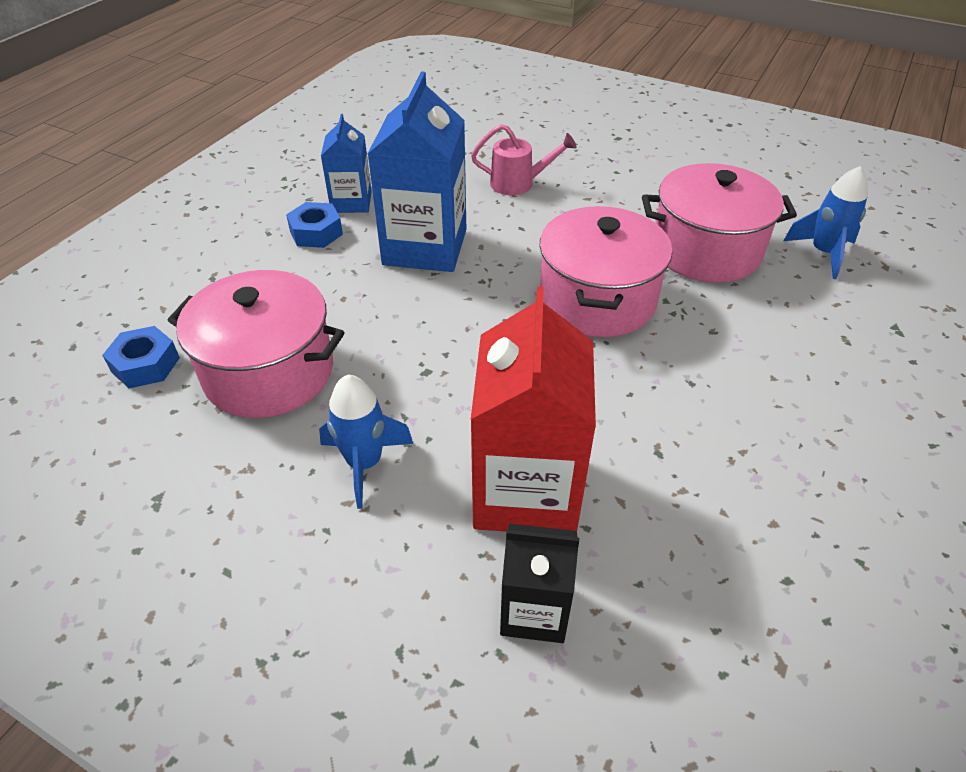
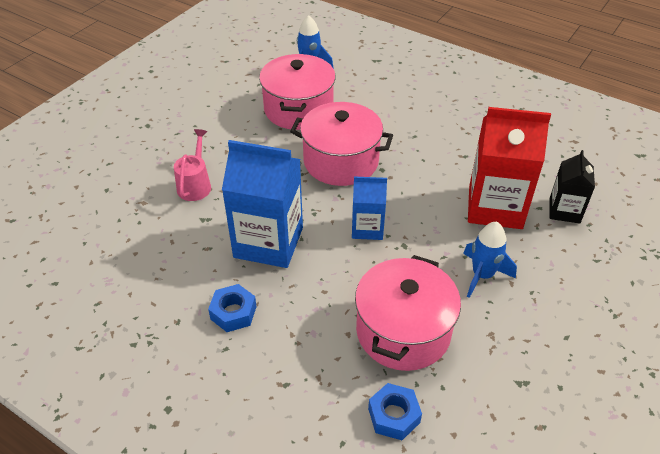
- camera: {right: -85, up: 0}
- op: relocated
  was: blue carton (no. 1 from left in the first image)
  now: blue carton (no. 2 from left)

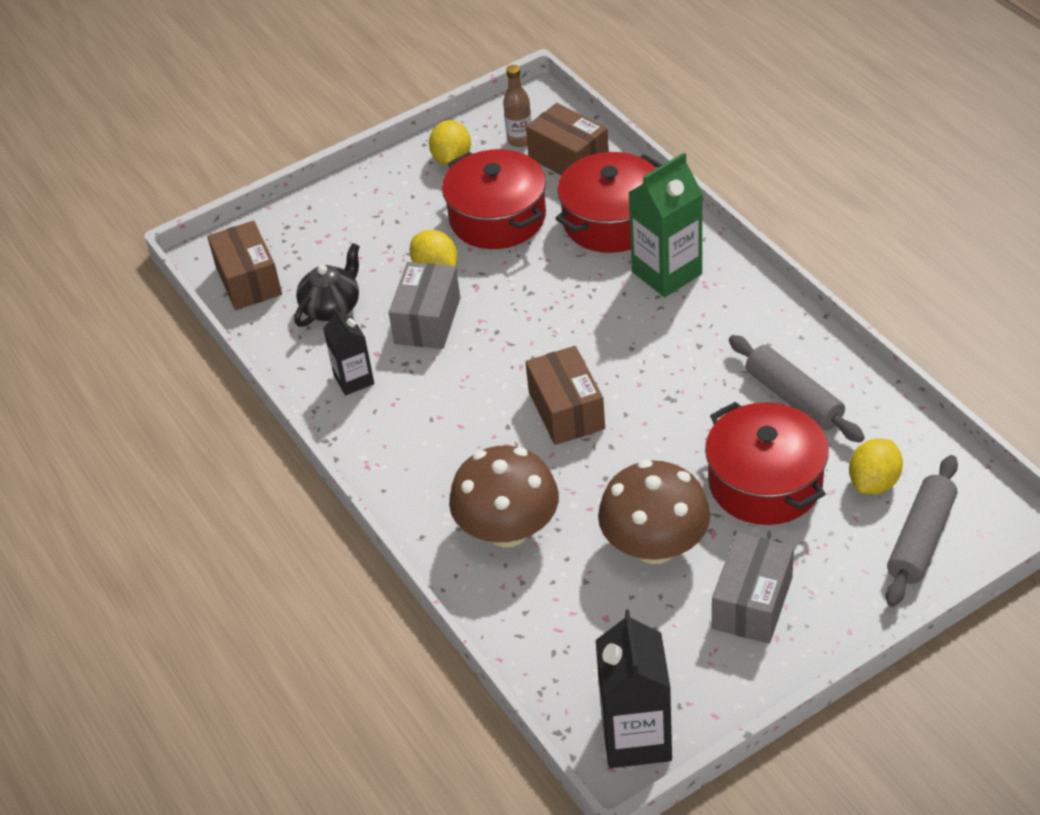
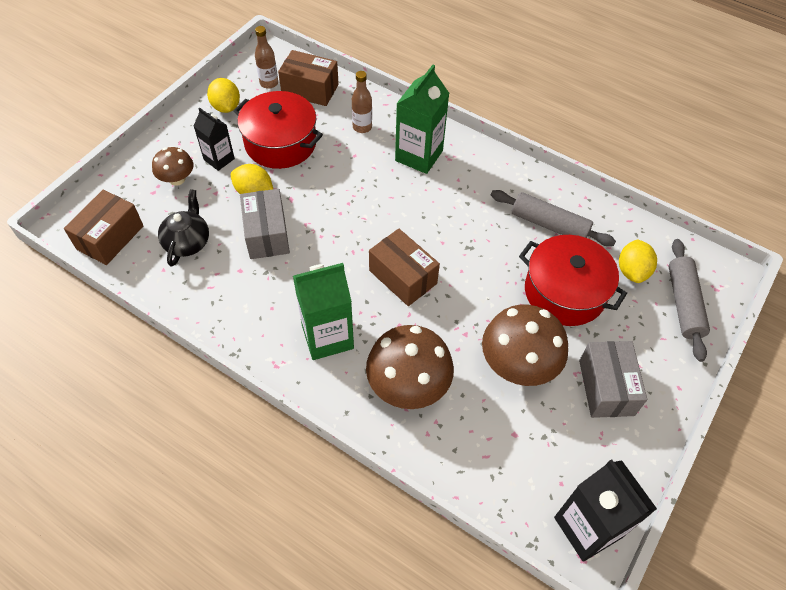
- camera: {right: -30, up: 10}
- op: spun
  was: brown box (no. 1 from left)
  clockwise: 75
- op: relocated
  was: black carton (no. 1 from left)
- op: exchanged
  was: red pot (no. 2 from left)
  now: brown bottle (no. 2 from left)
- op: appeared
  now: brown mushroom (no. 1 from left)
- op: appeared
  now: green carton (no. 1 from left)

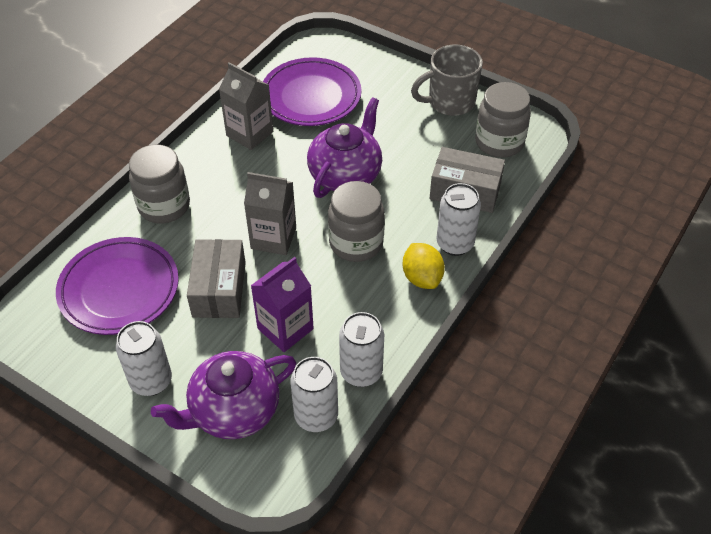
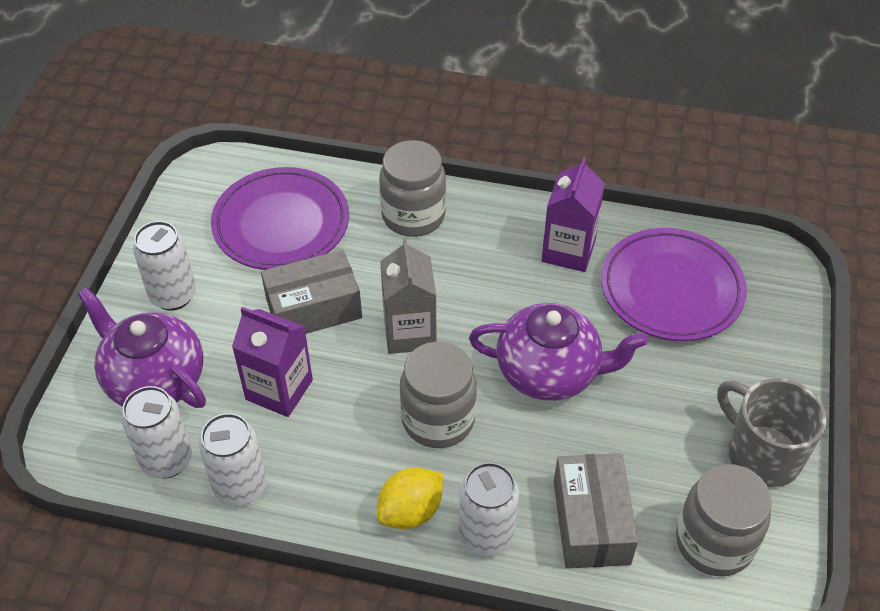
- camera: {right: 70, up: 0}
- op: colour
  was: grey carton (no. 1 from left)
  now: purple carton (no. 2 from left)

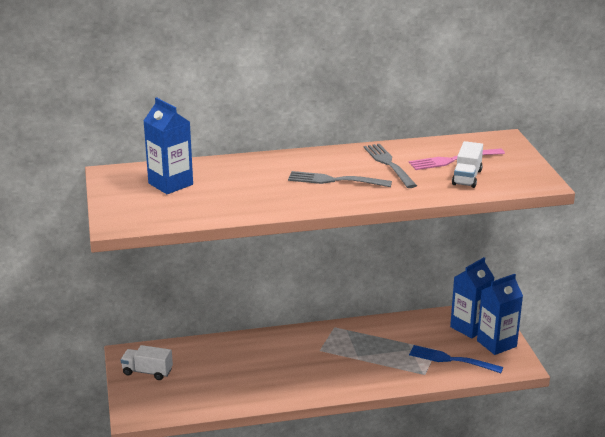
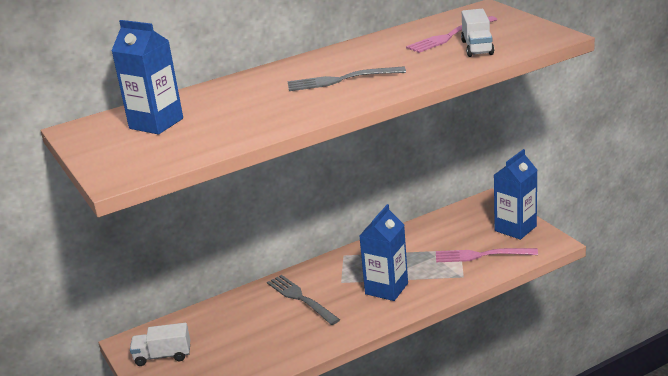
- camera: {right: -15, up: 0}
- op: relocated
  was: grey fork (no. 2 from left in the first image)
  now: grey fork (no. 1 from left)
- op: colour
  was: blue fork
  now: pink fork (no. 2 from left)
- op: relocated
  was: blue carton (no. 2 from left)

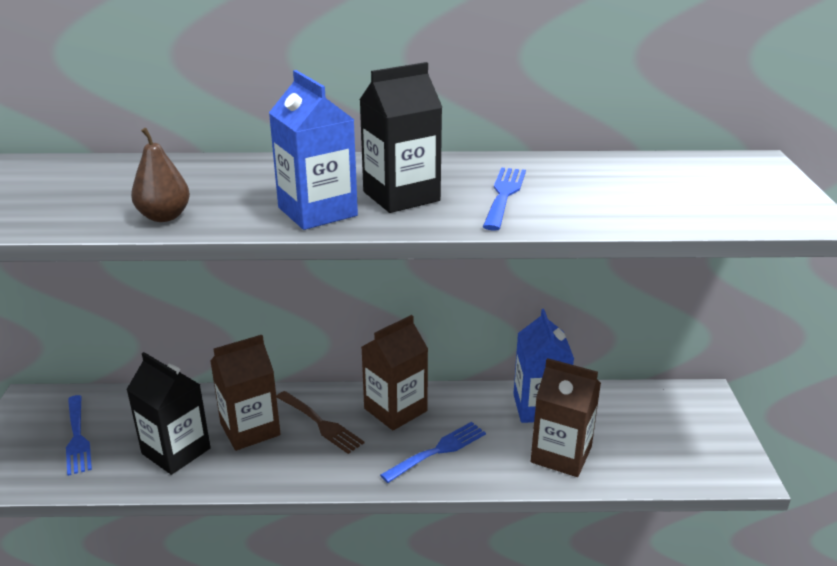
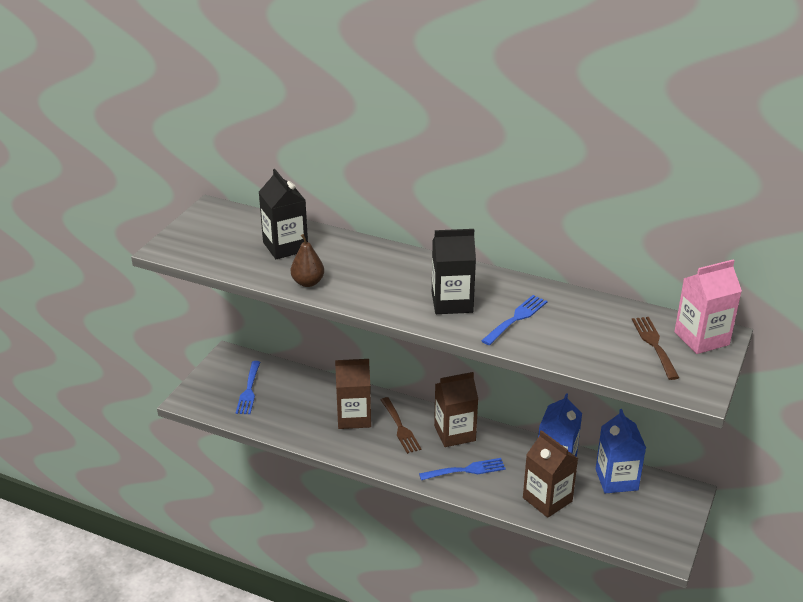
- camera: {right: 25, up: 5}
- op: relocated
  was: black carton (no. 1 from left)
- op: relocated
  was: blue carton (no. 1 from left in the first image)
  now: blue carton (no. 2 from left)
- op: appeared
  now: brown fork (no. 2 from left)
- op: appeared
  now: pink carton

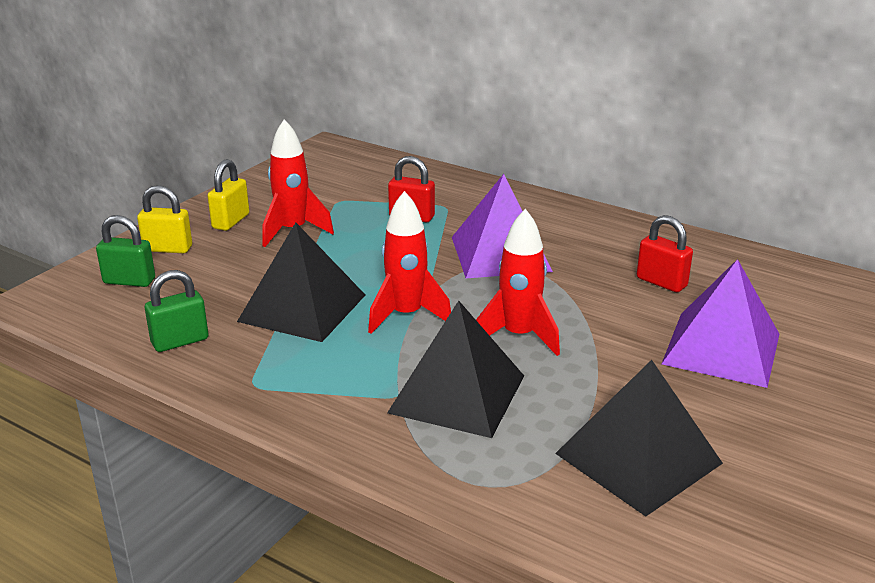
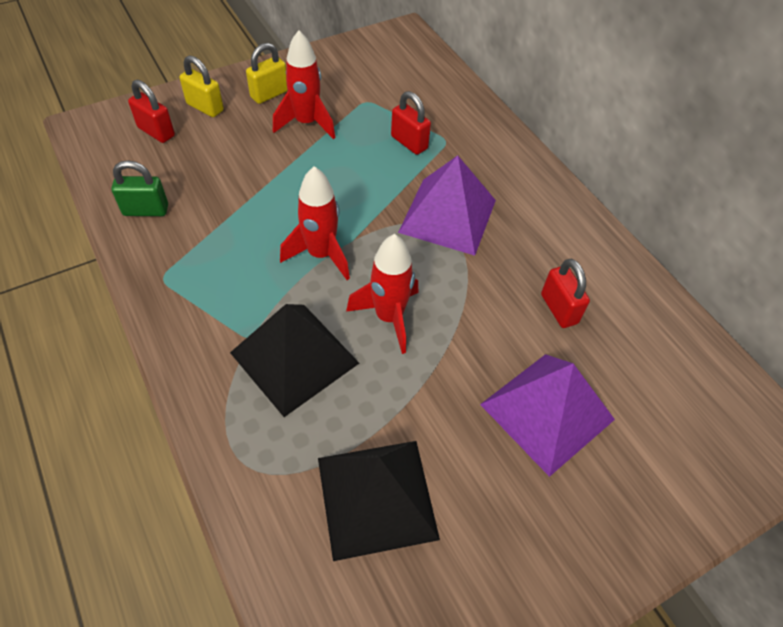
- camera: {right: 25, up: 25}
- op: colour
  was: green padlock (no. 1 from left)
  now: red padlock (no. 1 from left)
- op: missing
  was: black pyramid (no. 1 from left)

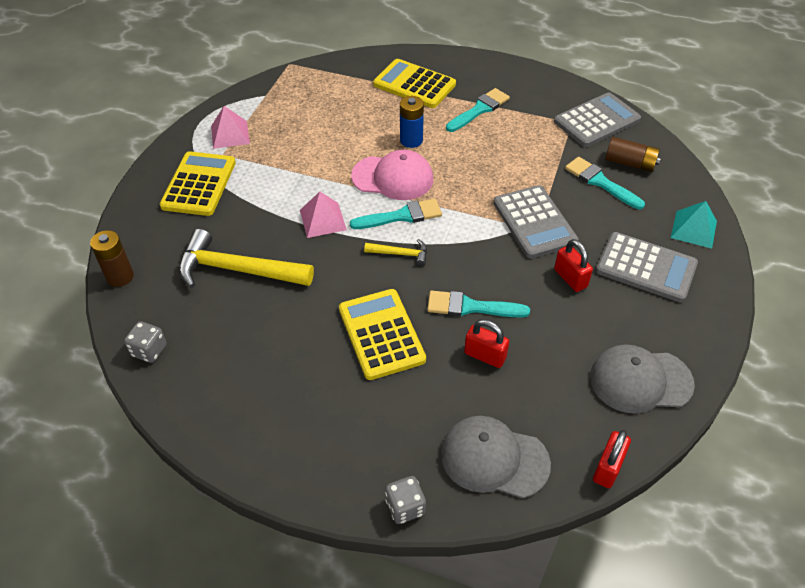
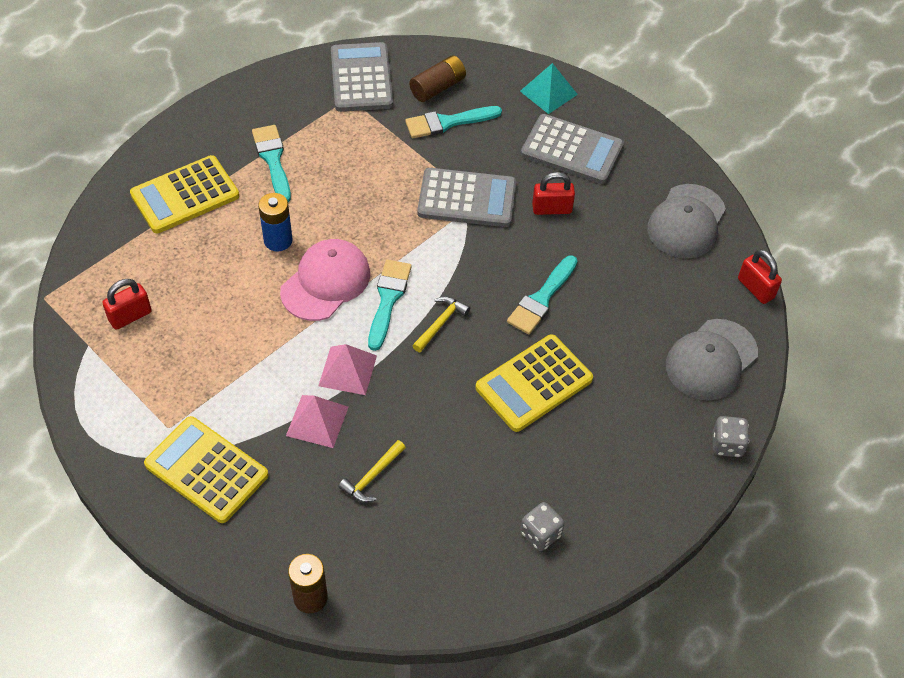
- camera: {right: -65, up: 5}
- op: relocated
  was: grey dice (no. 1 from left)
- op: size
  was: yellow hammer (no. 1 from left)
  ratio: 0.48
- op: relocated
  was: pink pyramid (no. 1 from left)
- op: spun
  was: yellow calculator (no. 2 from left in the first image)
  clockwise: -45
- op: relocated
  was: red padlock (no. 1 from left)
- op: spun
  was: grey calculator (no. 3 from left)
  clockwise: 60

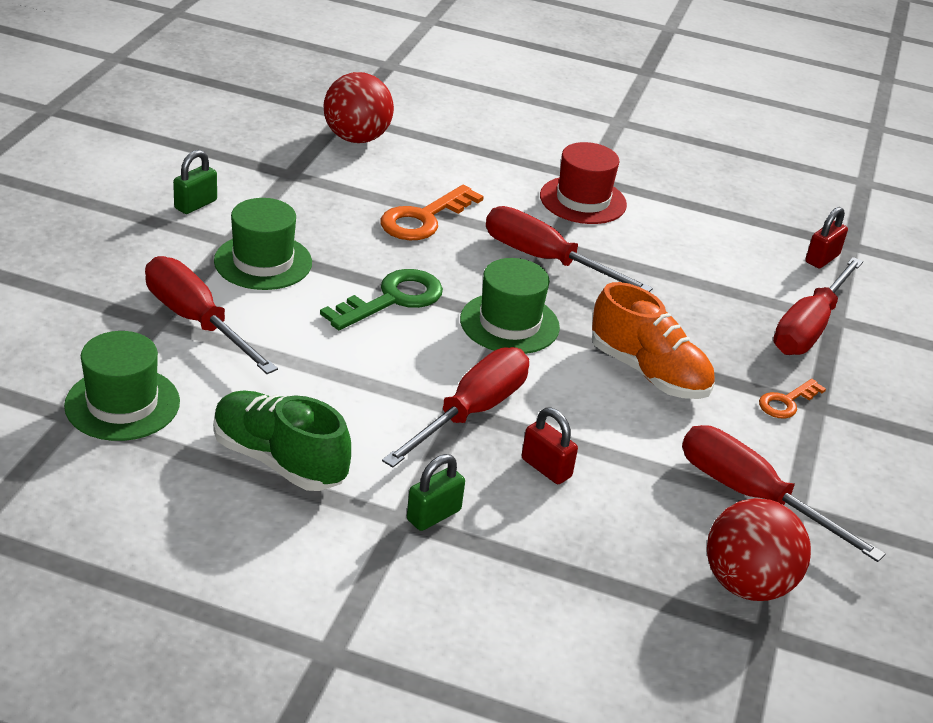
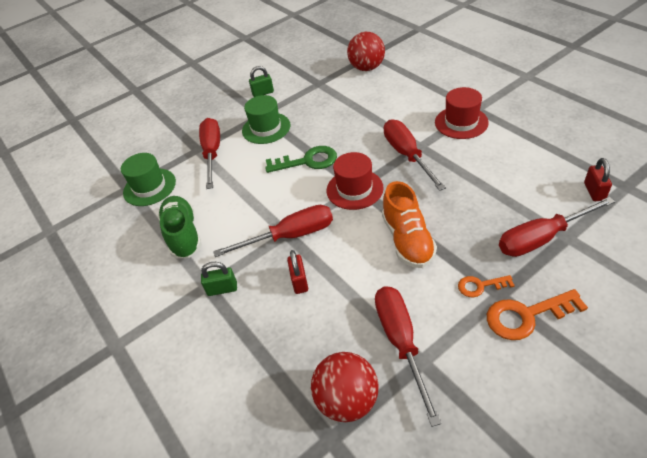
- camera: {right: 45, up: 10}
- op: relocated
  was: orange key (no. 1 from left in the first image)
  now: orange key (no. 2 from left)
- op: colour
  was: green hat (no. 3 from left)
  now: red hat (no. 1 from left)
- op: spun
  was: red padlock (no. 2 from left)
  clockwise: -75

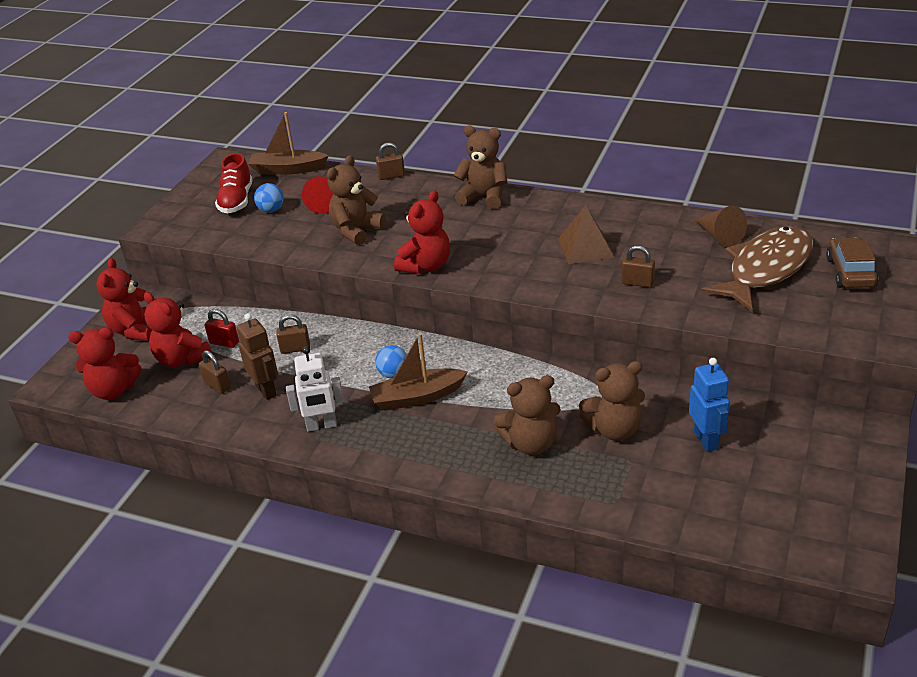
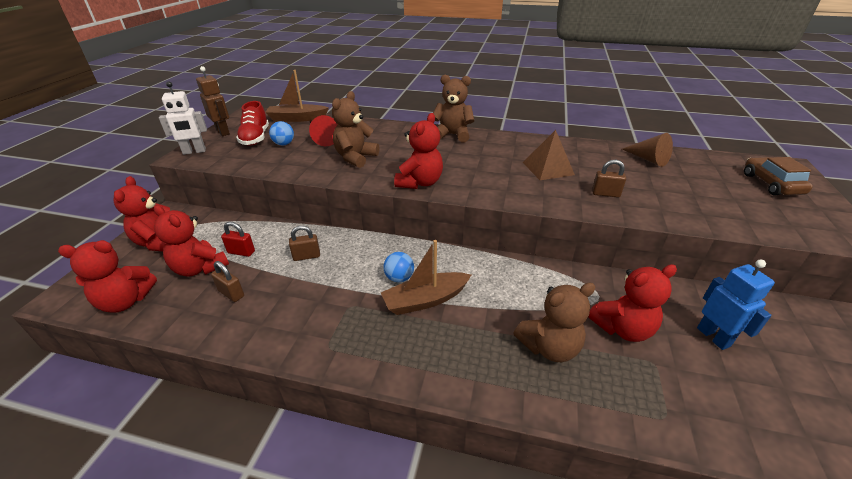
- camera: {right: -10, up: 0}
- op: relocated
  was: brown robot
- op: relocated
  was: white robot
- op: missing
  was: brown padlock (no. 3 from left)
- op: colour
  was: brown teddy bear (no. 4 from left)
  now: red teddy bear (no. 5 from left)
- op: missing
  was: brown fish

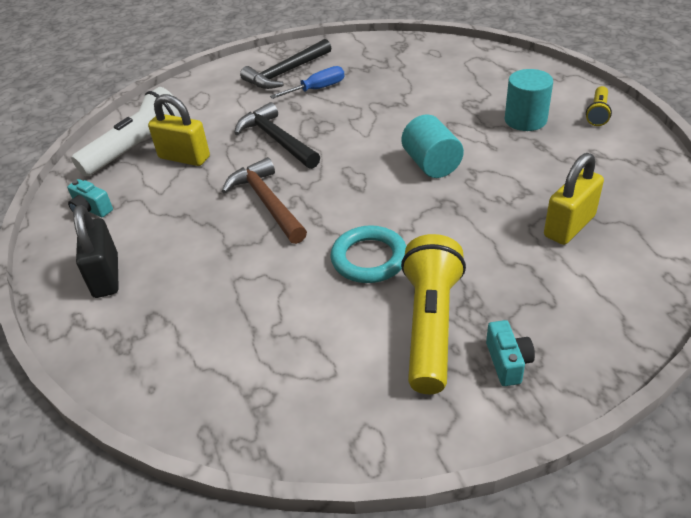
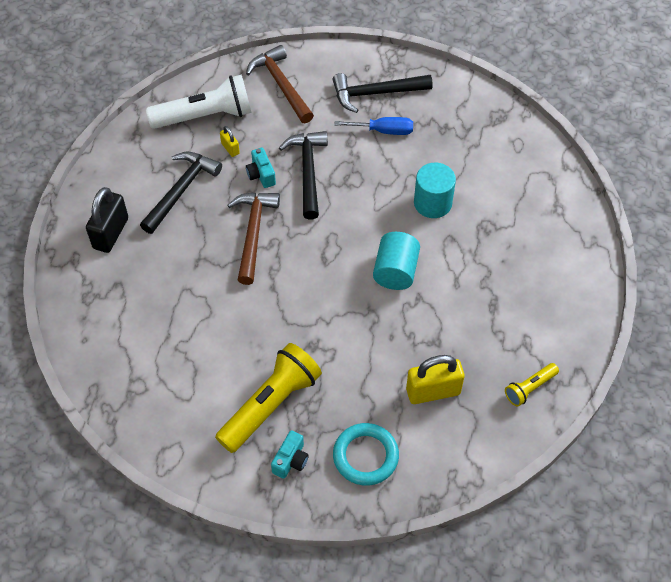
- camera: {right: 30, up: 15}
- op: relocated
  was: turquoise camera (no. 1 from left)
- op: size
  was: yellow padlock (no. 1 from left)
  ratio: 0.5
- op: relocated
  was: turquoise ring
- op: relocated
  was: turquoise cylinder (no. 2 from left)
- op: relocated
  was: yellow flashlight (no. 2 from left)
- op: appeared
  now: black hammer (no. 1 from left)
- op: appeared
  now: brown hammer (no. 2 from left)

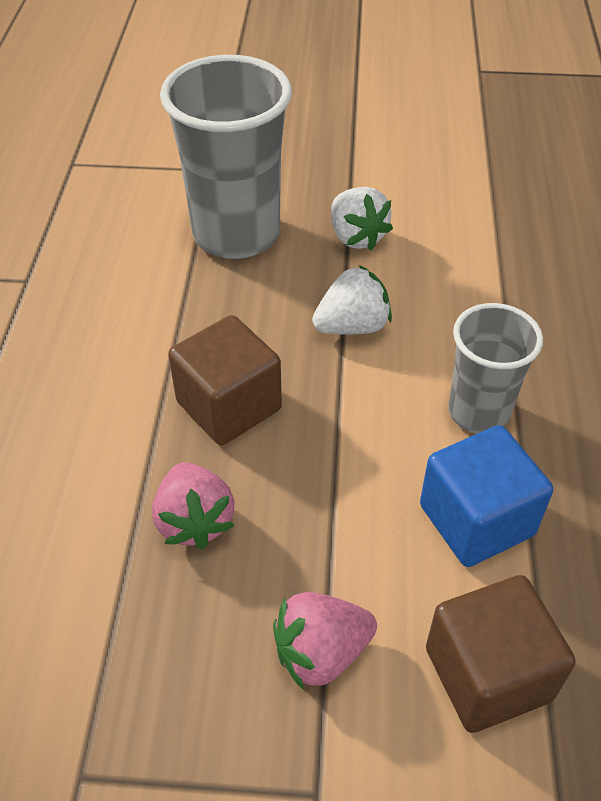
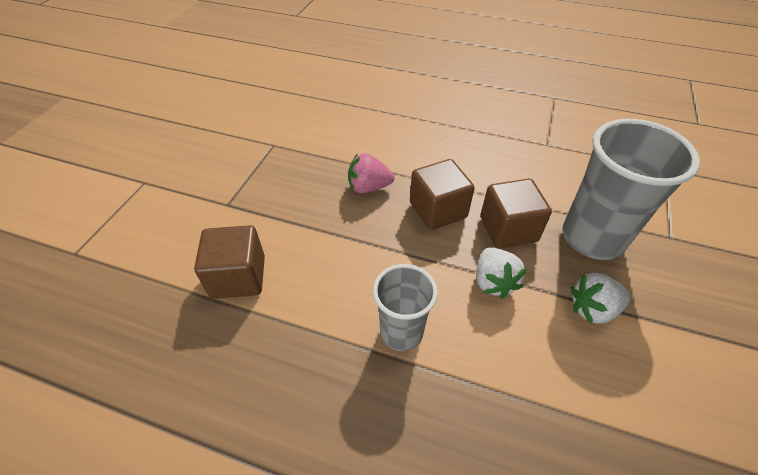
- camera: {right: 105, up: 0}
- op: missing
  was: pink strawberry (no. 2 from left)
- op: missing
  was: blue cube
- op: appeared
  now: brown cube (no. 3 from left)

